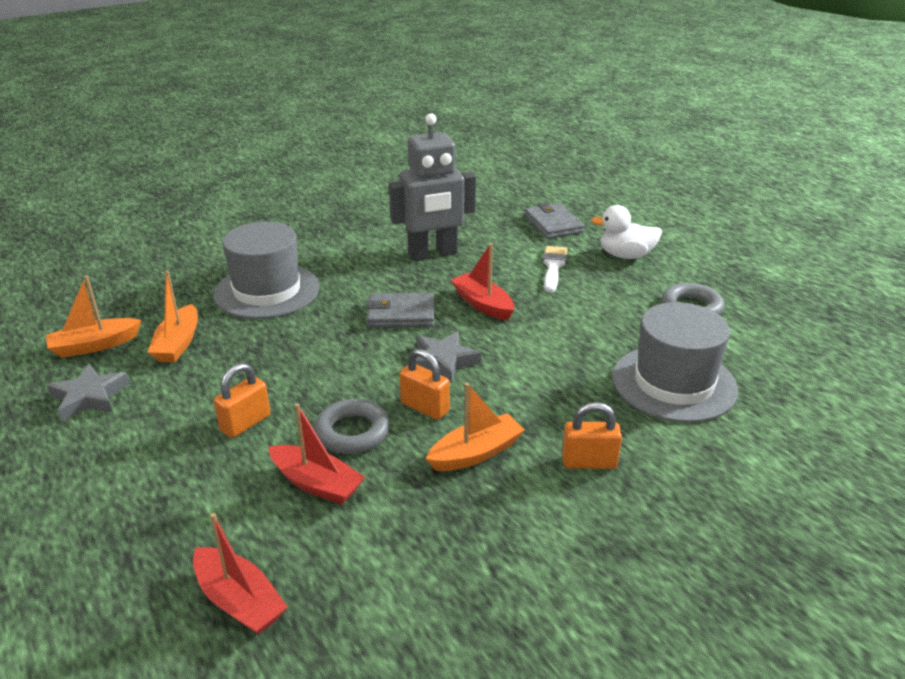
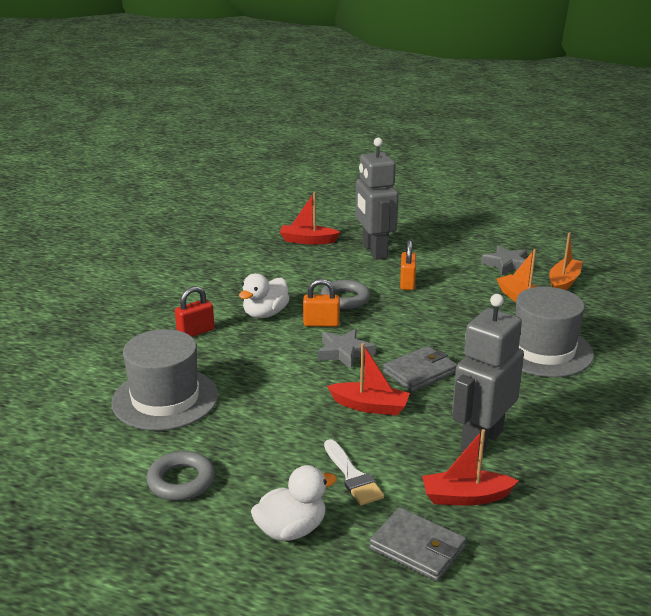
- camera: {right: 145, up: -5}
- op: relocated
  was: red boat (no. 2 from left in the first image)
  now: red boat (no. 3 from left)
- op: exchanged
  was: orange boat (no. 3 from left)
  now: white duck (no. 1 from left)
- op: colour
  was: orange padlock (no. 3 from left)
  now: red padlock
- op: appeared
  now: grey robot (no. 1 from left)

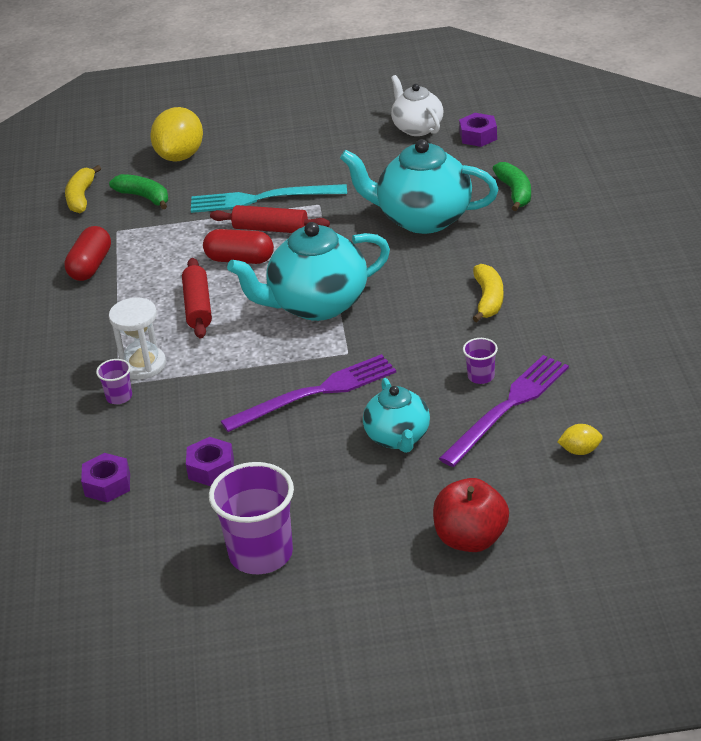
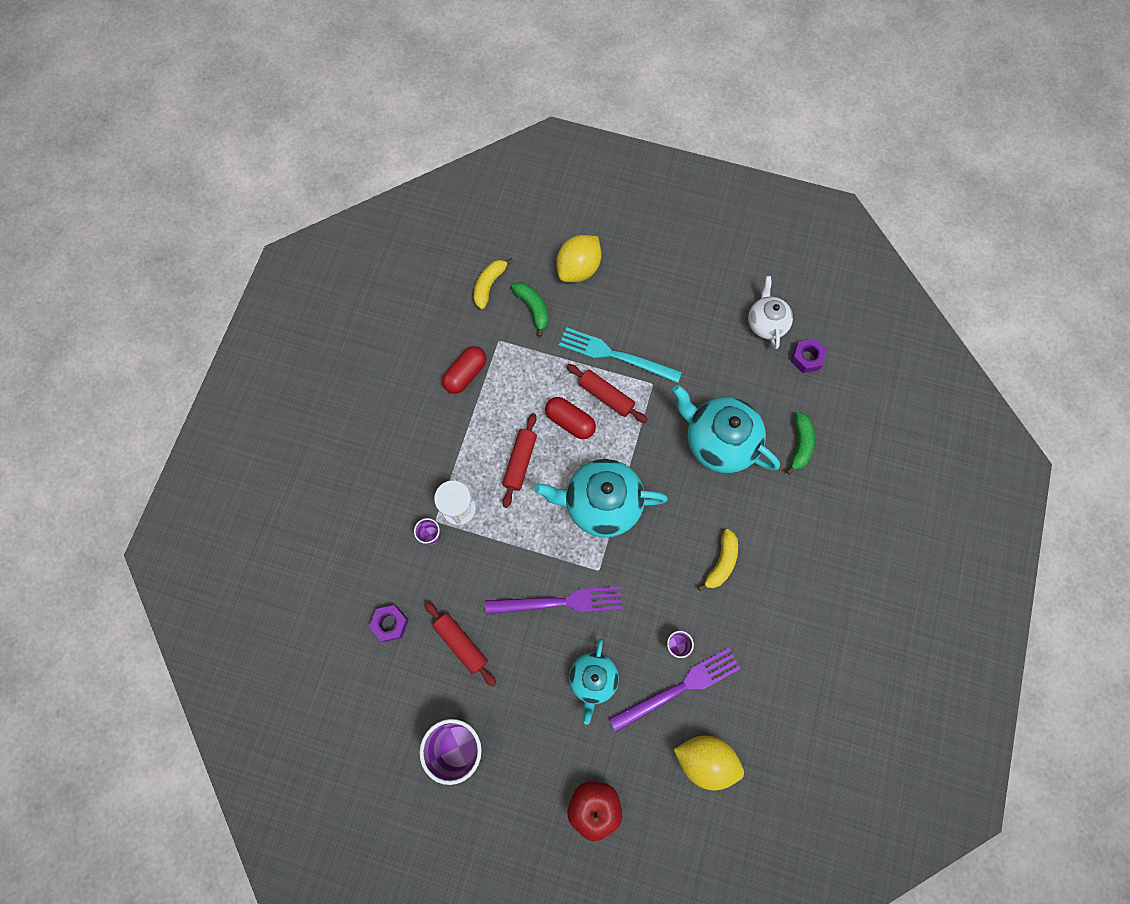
- camera: {right: 20, up: 35}
- op: exchanged
  was: purple nut (no. 2 from left)
  now: red rolling pin (no. 1 from left)
- op: size
  was: yellow lemon (no. 2 from left)
  ratio: 2.13

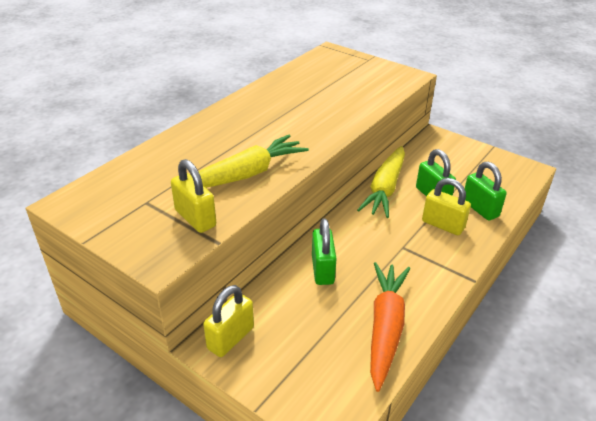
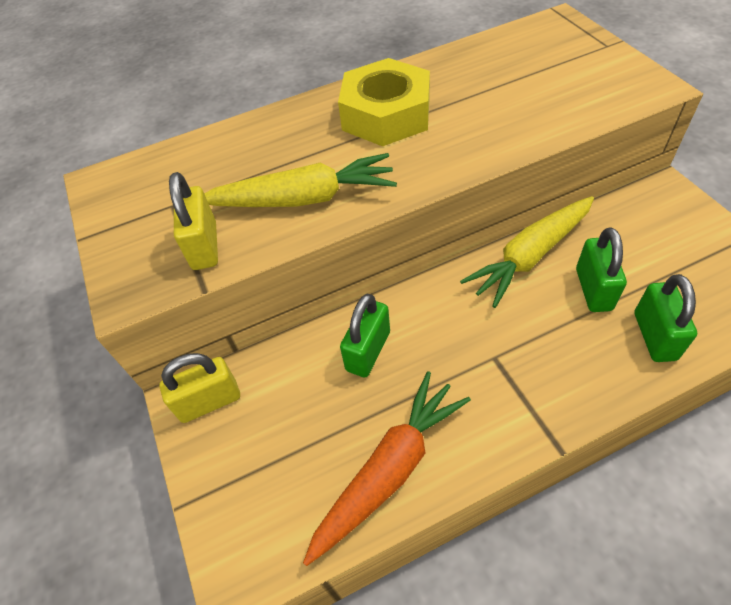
- camera: {right: 35, up: 15}
- op: missing
  was: yellow padlock (no. 3 from left)
- op: appeared
  now: yellow nut

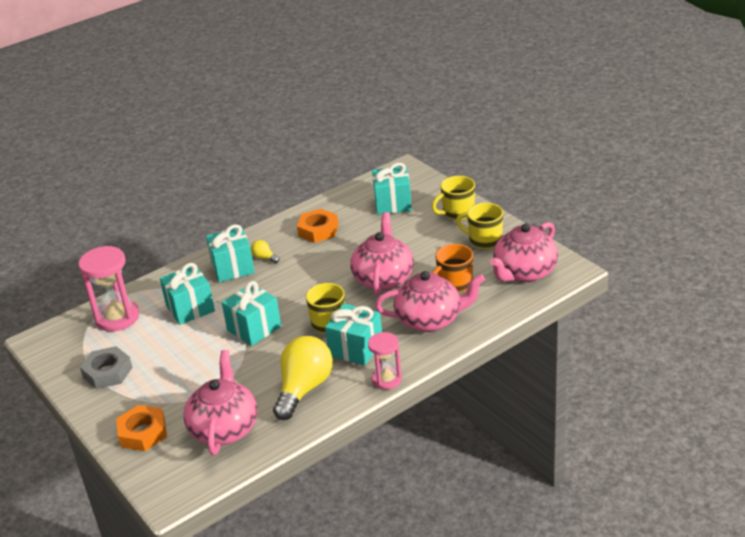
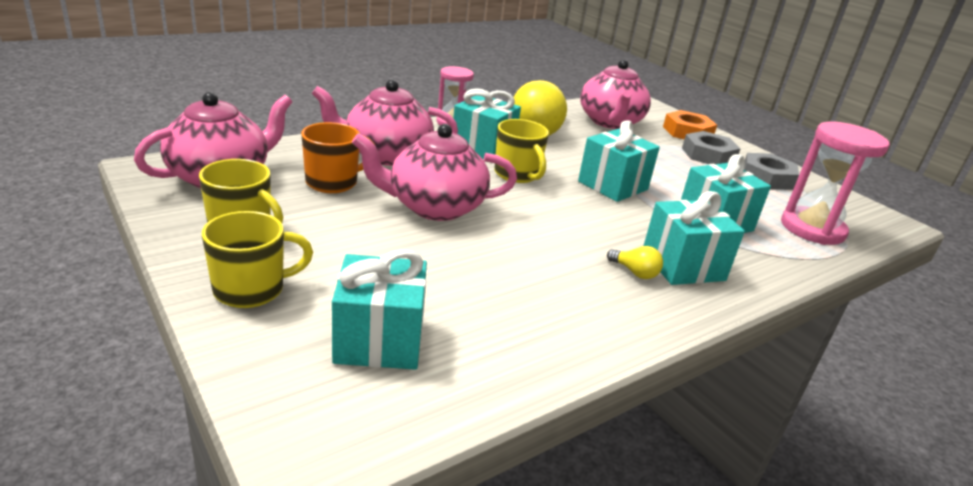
- camera: {right: 175, up: -5}
- op: missing
  was: orange nut (no. 2 from left)
- op: spun
  was: pink teapot (no. 2 from left in the first image)
  clockwise: 75
- op: appeared
  now: grey nut (no. 1 from left)

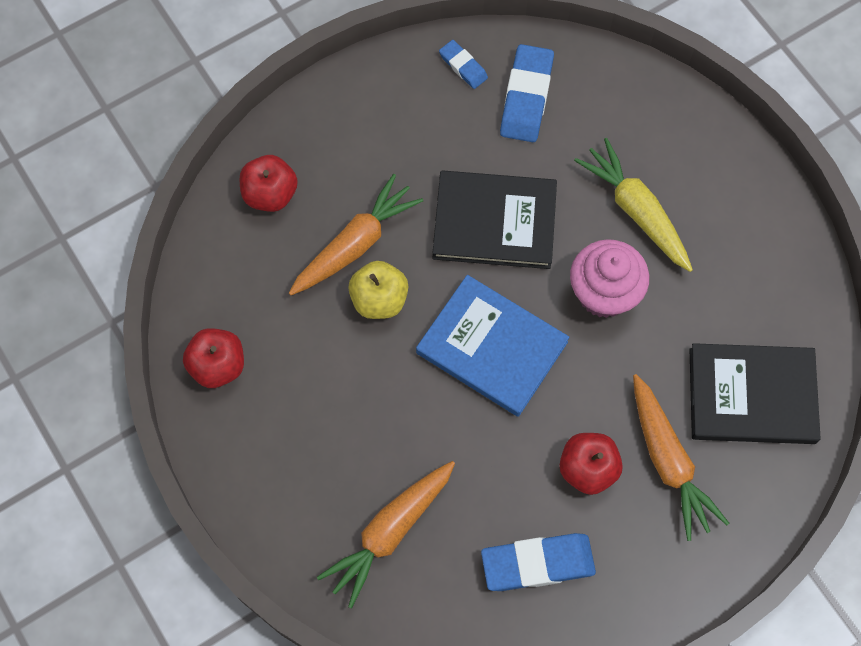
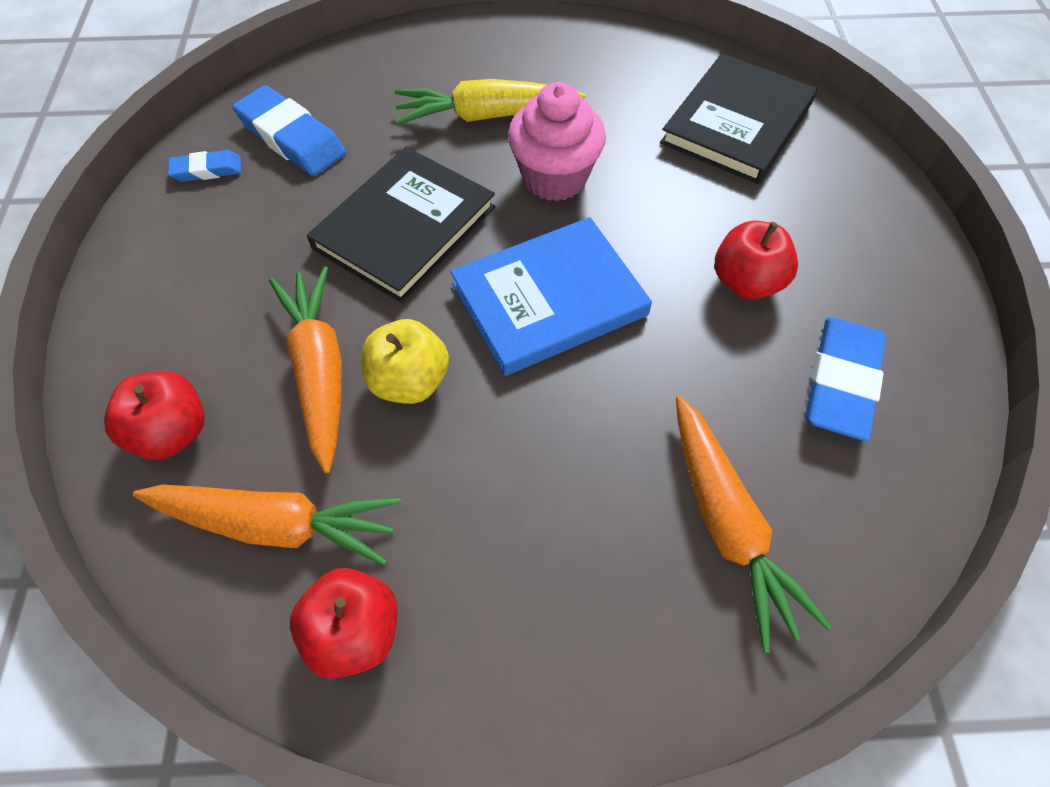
- camera: {right: -60, up: -10}
- op: relocated
  was: orange carrot (no. 3 from left in the first image)
  now: orange carrot (no. 1 from left)

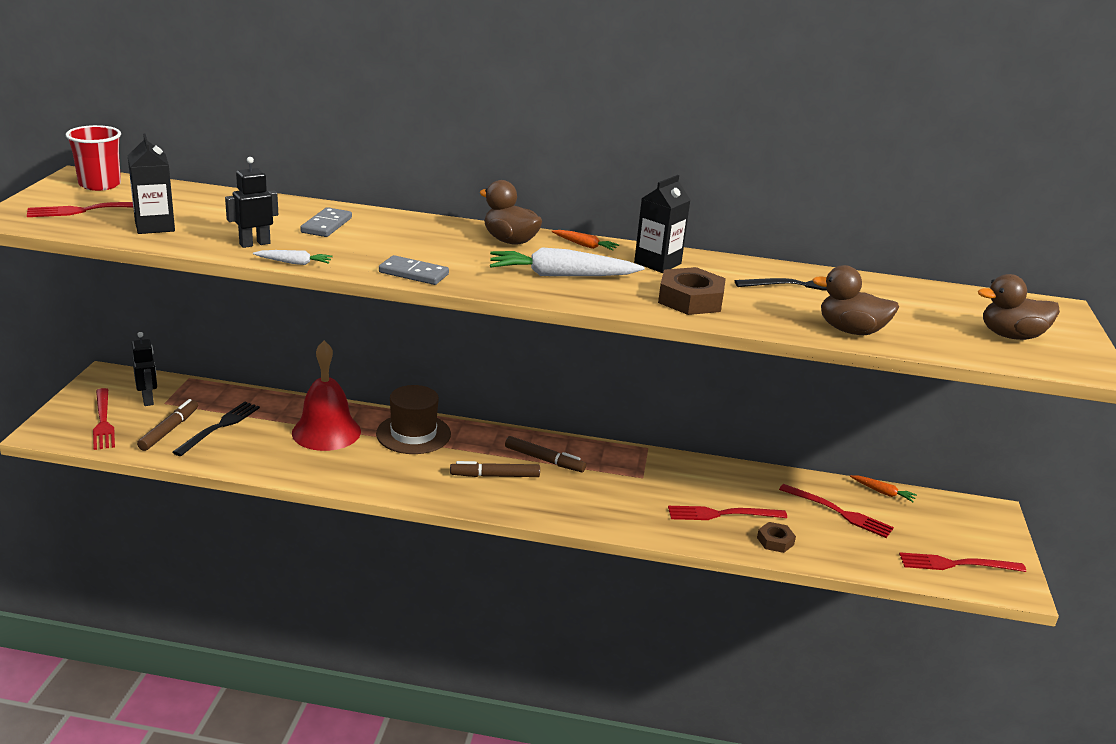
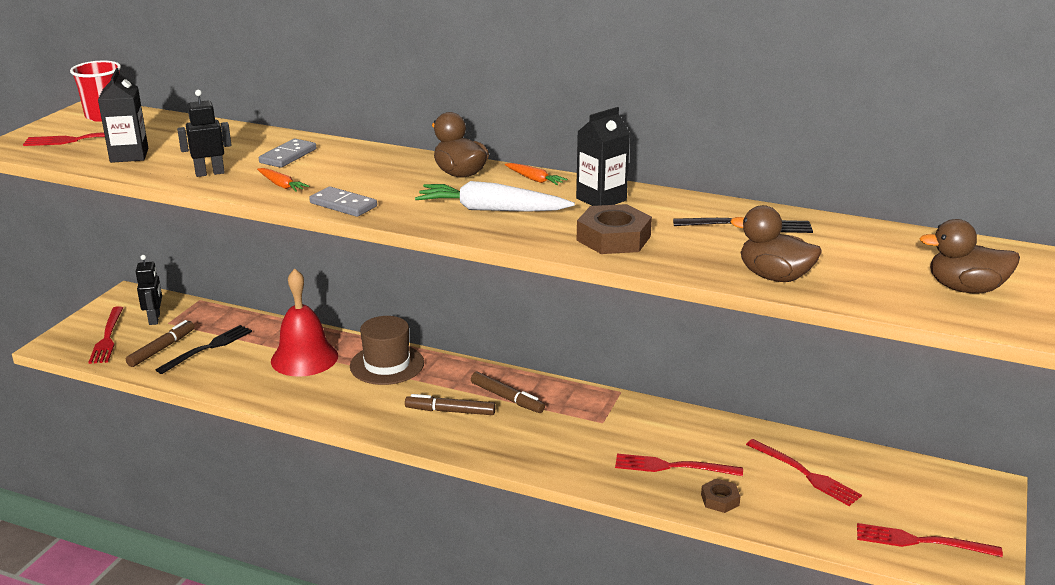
- camera: {right: 15, up: 0}
- op: missing
  was: white carrot (no. 1 from left)
- op: relocated
  was: orange carrot (no. 2 from left in the first image)
  now: orange carrot (no. 1 from left)

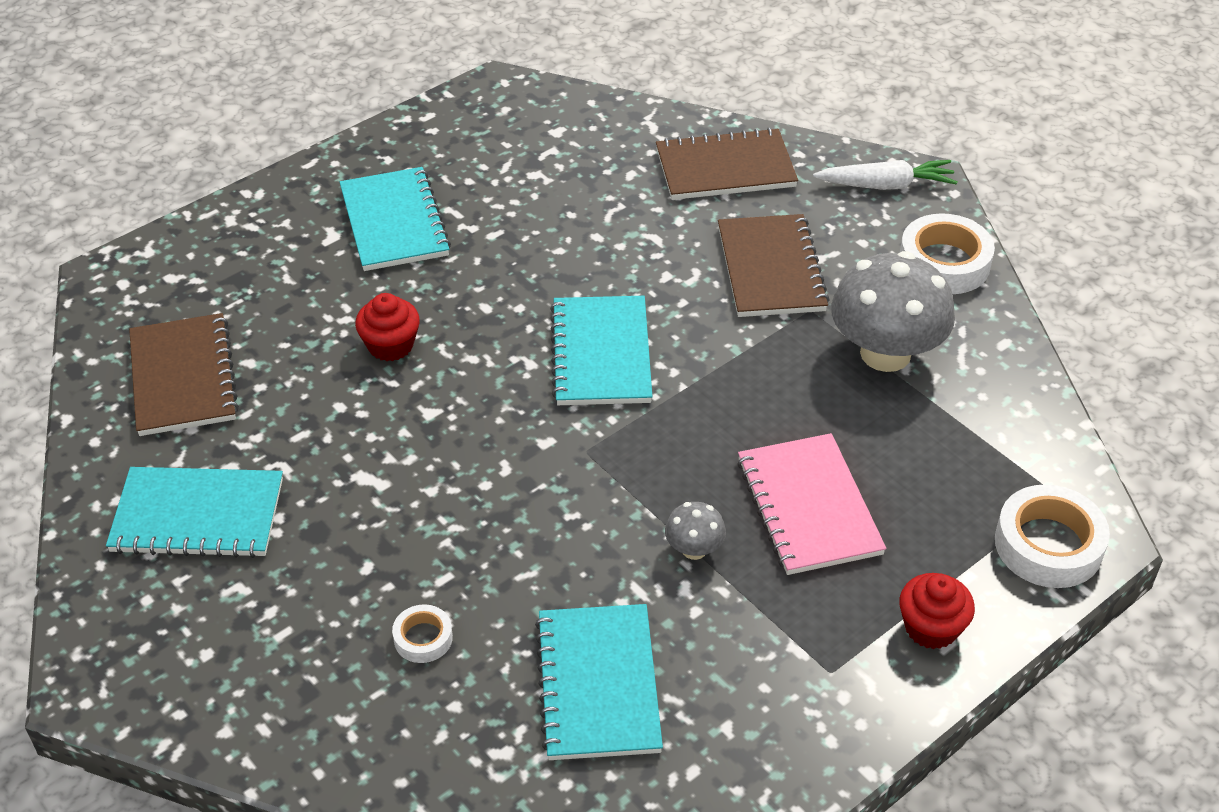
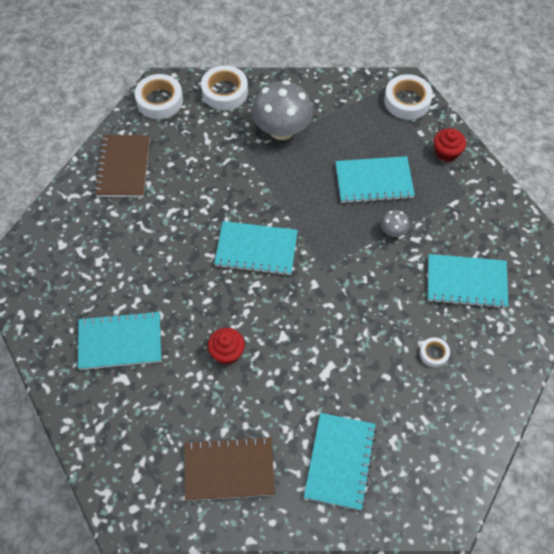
- camera: {right: -80, up: 15}
- op: missing
  was: brown notebook (no. 3 from left)
- op: colour
  was: pink notebook
  now: turquoise notebook (no. 4 from left)
- op: exchanged
  was: white carrot
  now: white tape (no. 1 from left)

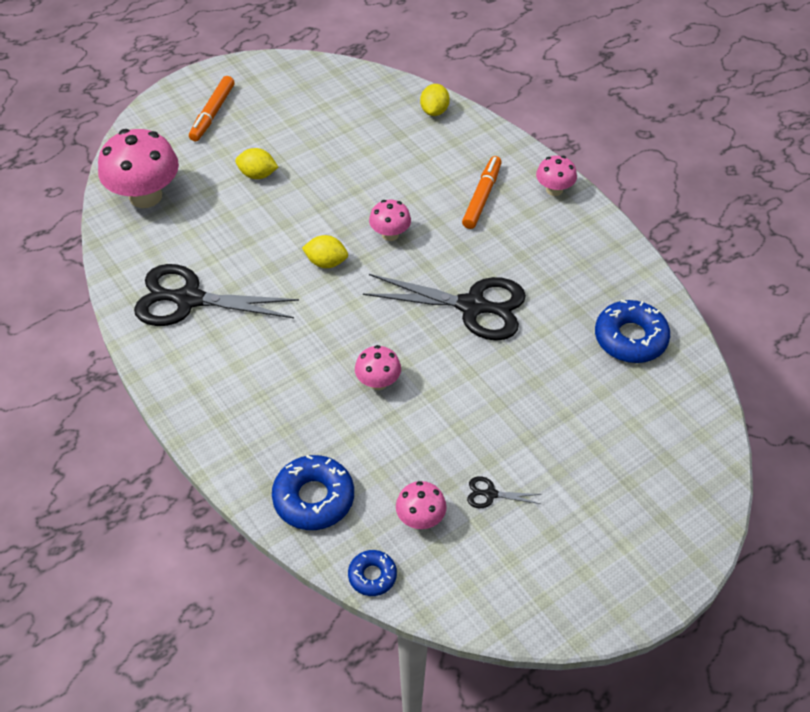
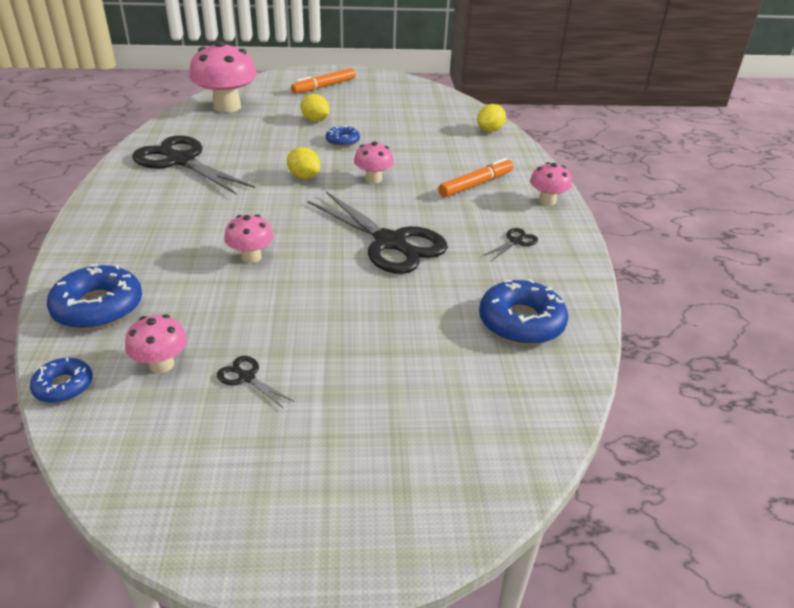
- camera: {right: 30, up: -15}
- op: appeared
  now: blue donut (no. 3 from left)
- op: appeared
  now: black scissors (no. 4 from left)

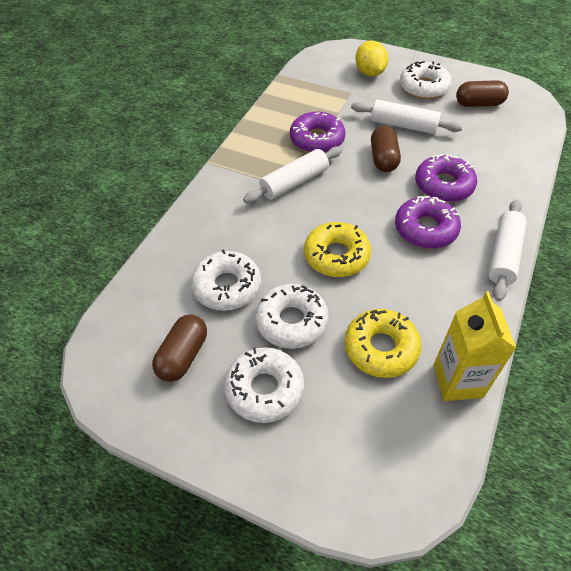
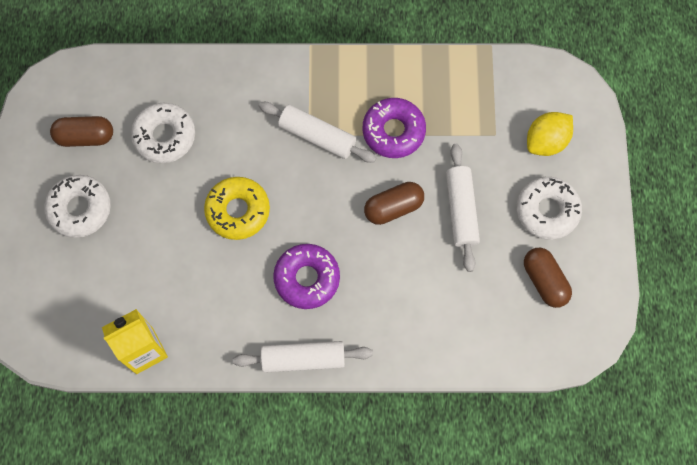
- camera: {right: 65, up: 20}
- op: missing
  was: white donut (no. 3 from left)
- op: missing
  was: yellow donut (no. 2 from left)
- op: missing
  was: purple donut (no. 3 from left)

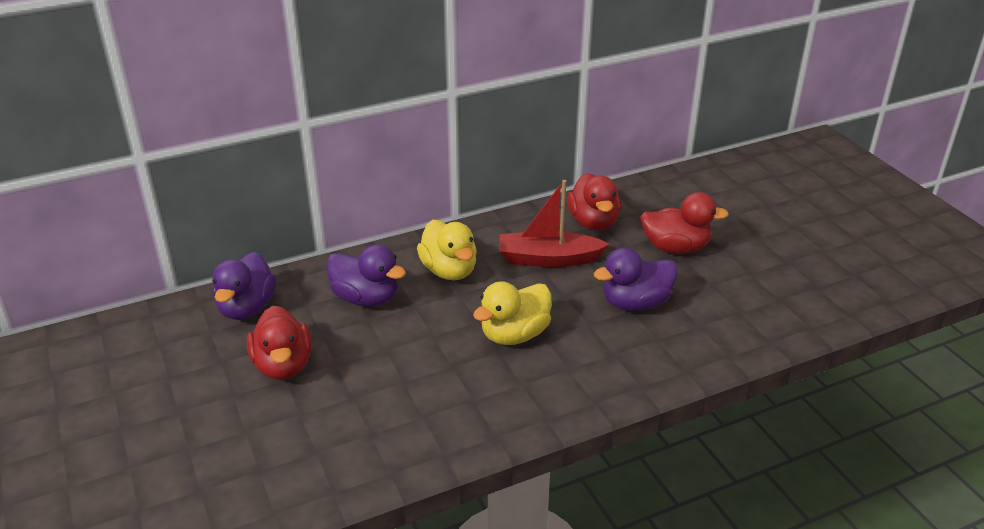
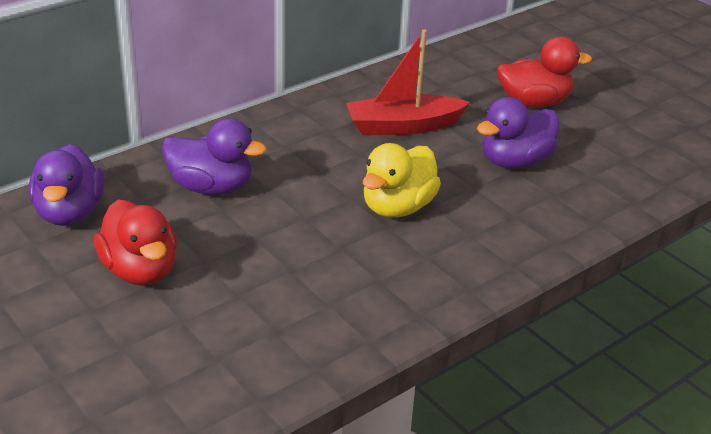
- camera: {right: -15, up: 0}
- op: missing
  was: yellow duck (no. 1 from left)
- op: missing
  was: red duck (no. 2 from left)

